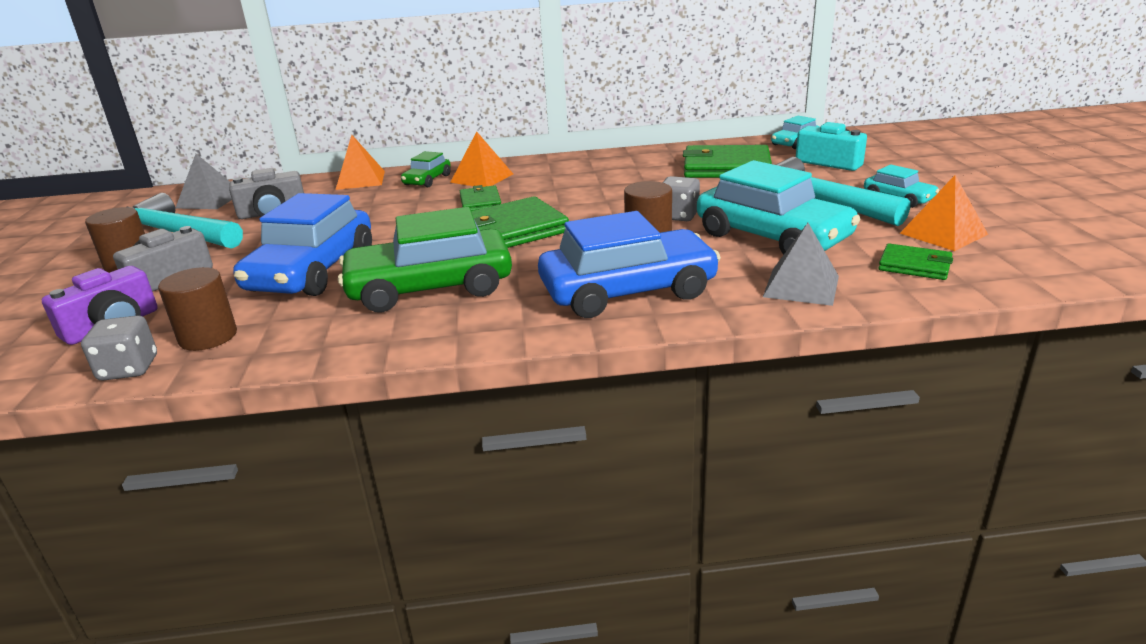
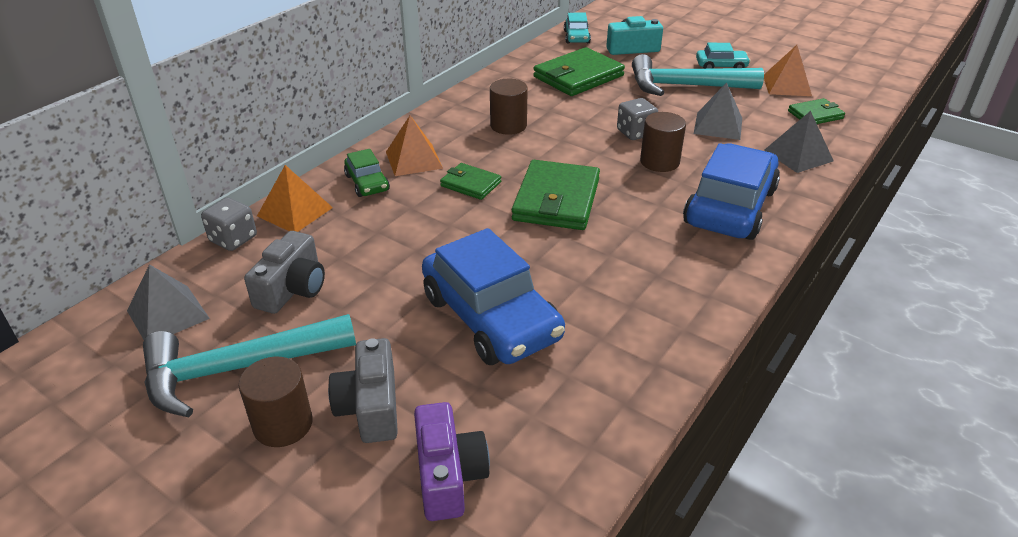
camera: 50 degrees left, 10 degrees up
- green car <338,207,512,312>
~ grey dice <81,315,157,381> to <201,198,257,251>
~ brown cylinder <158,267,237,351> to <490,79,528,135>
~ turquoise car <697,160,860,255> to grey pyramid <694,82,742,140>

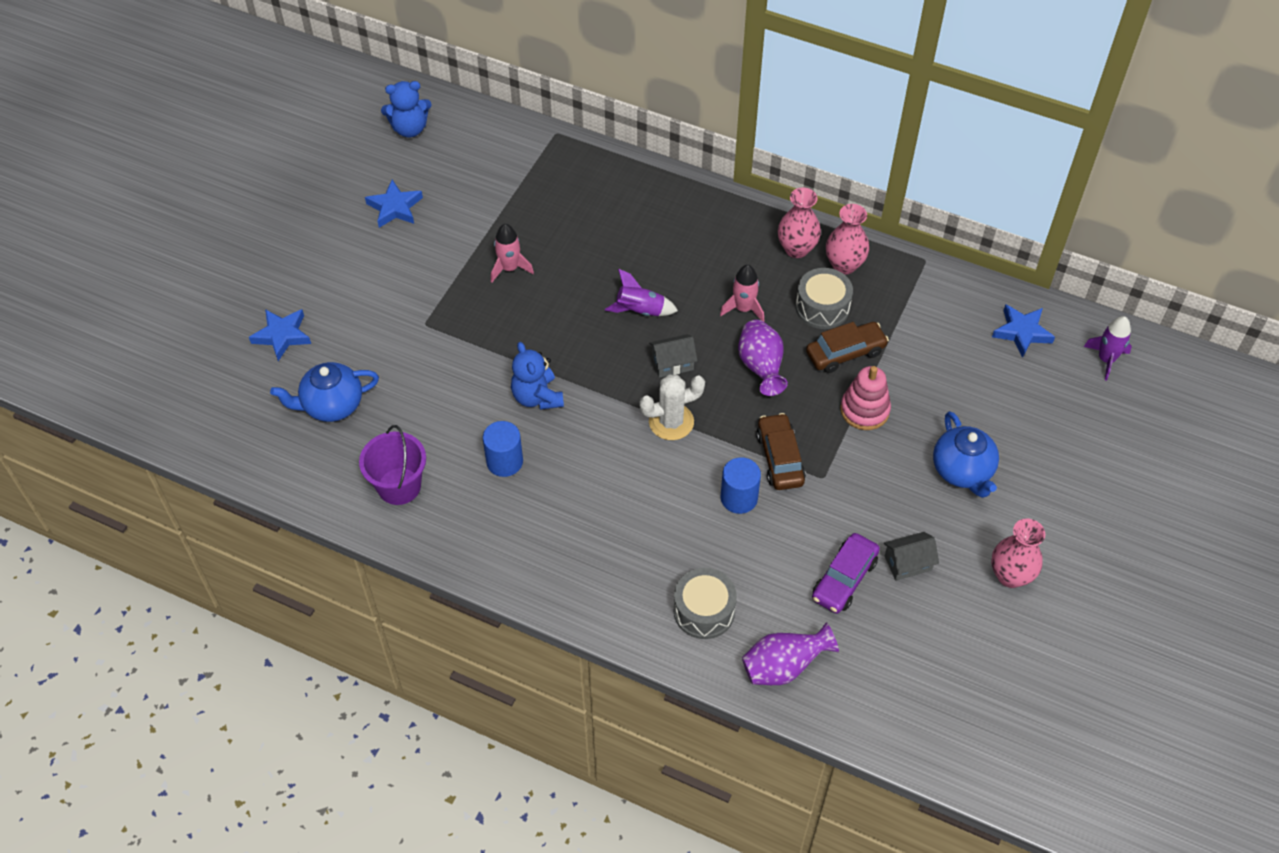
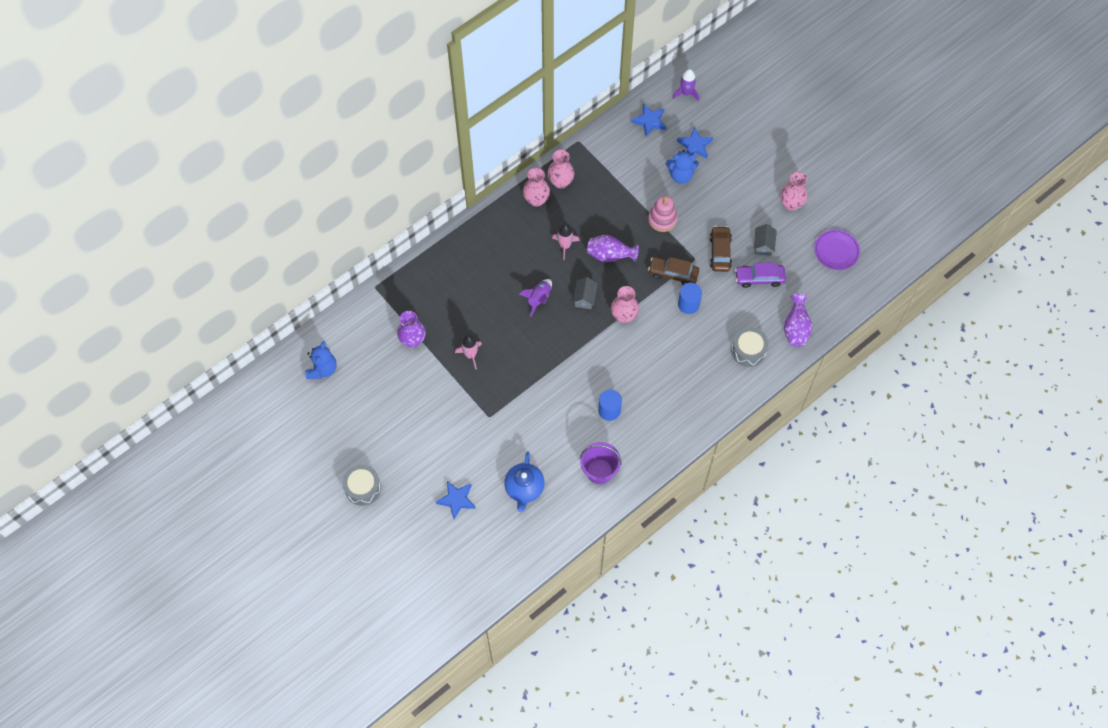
camera: 65 degrees left, 10 degrees up
- blue teapot <933,411,999,498>
+ purple vase <397,311,426,347>
+ purple plate <814,229,860,270>
~ blue star <365,180,423,228> to <677,127,713,158>
~ blue teddy bear <511,342,564,410> to <666,150,699,184>
~ grey drum <796,268,853,329> to <342,465,381,506>
~ brown car <806,322,889,373> to <710,226,732,272>
~ white cactus <640,374,705,440> to pink vase <611,286,639,323>
~ purple car <812,533,880,613> = <735,262,786,288> 120 degrees clockwise

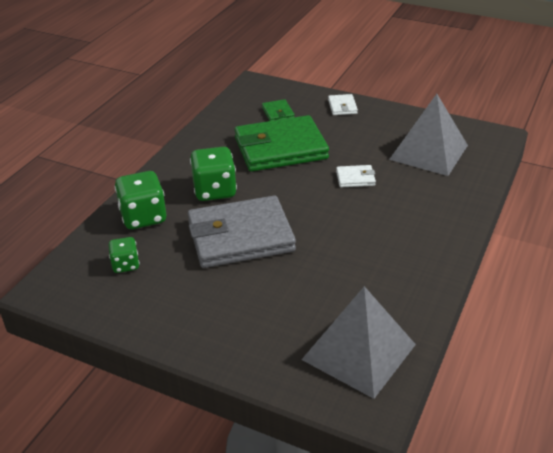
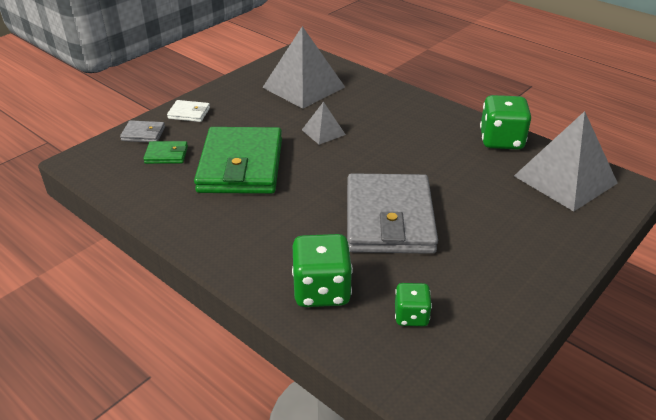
camera: 75 degrees left, 0 degrees up
+ grey wallet <120,120,165,142>
~ green dice <190,147,237,201> to <480,95,531,149>
~ white wallet <336,165,376,187> to grey pyramid <302,102,346,145>

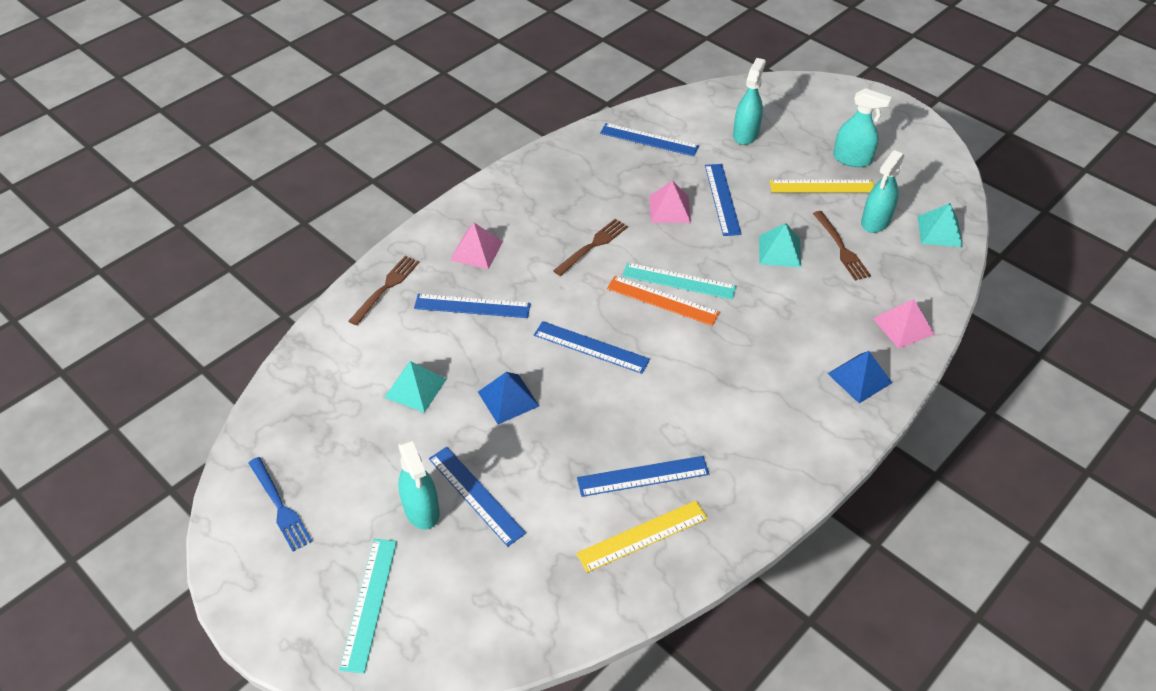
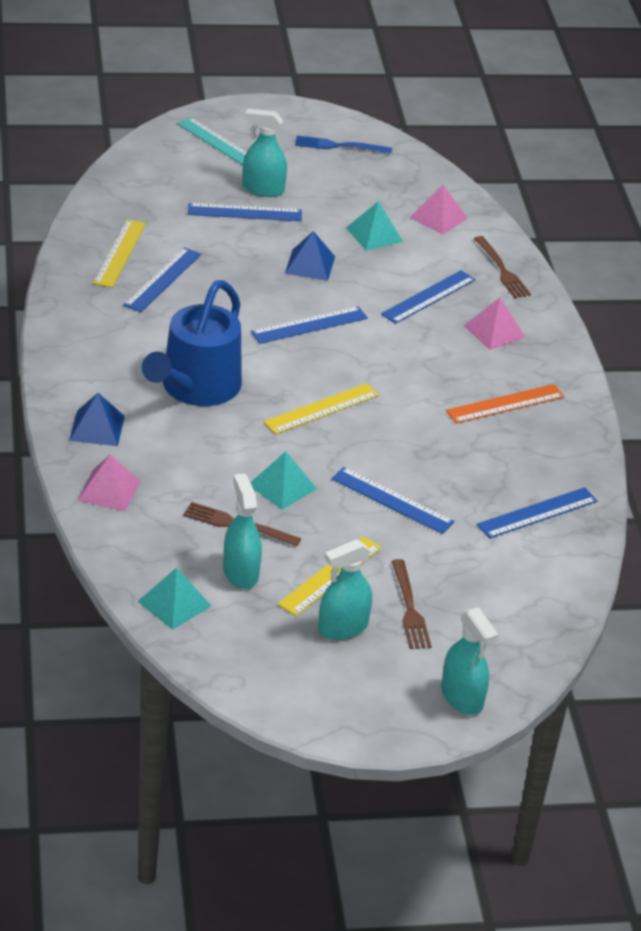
camera: 125 degrees right, 10 degrees down
+ blue watering can <142,280,242,406>
~ brown fork <553,219,628,276> to <391,559,432,649>
~ orange ruler <607,276,720,326> to <446,384,565,423>
~ pink pyramid <649,181,691,223> to <409,185,467,235>
~ turquoise spray bottle <733,58,766,145> to <441,607,498,715>
~ turquoise ruler <622,263,736,300> to yellow ruler <263,383,379,434>

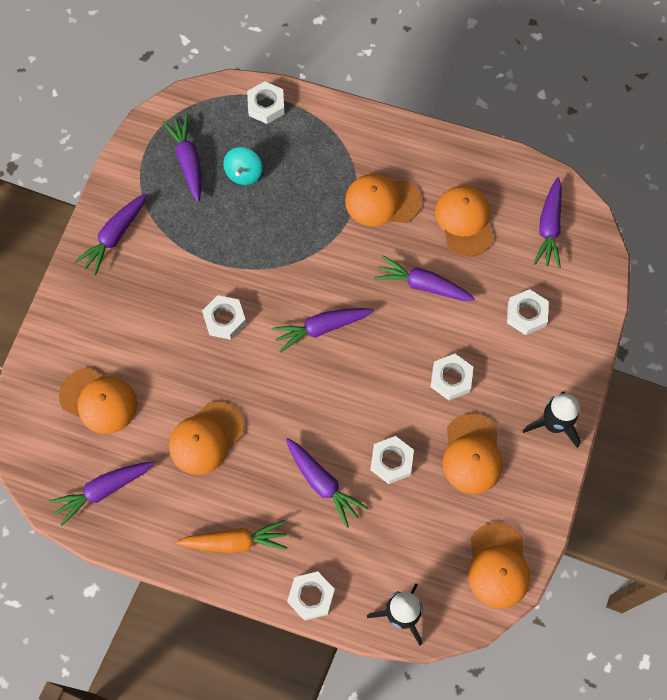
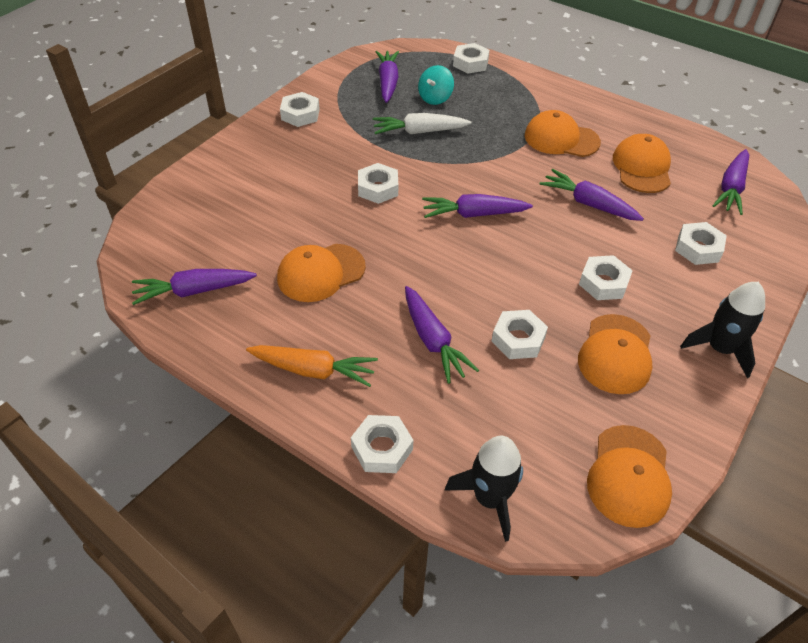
camera: 15 degrees right, 20 degrees down
- orange cap <59,368,137,434>
+ white carrot <373,113,471,134>
~ purple carrot <74,193,147,275> to white nut <280,92,320,127>

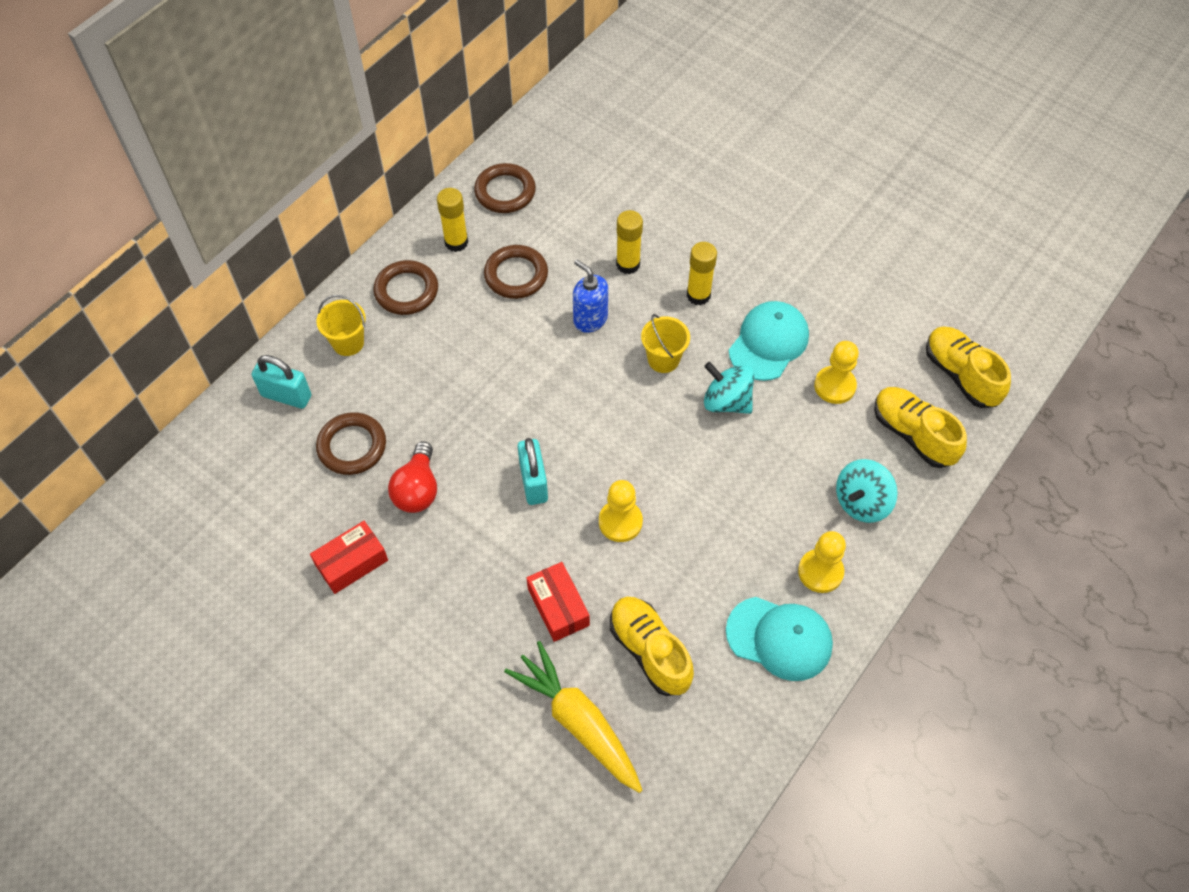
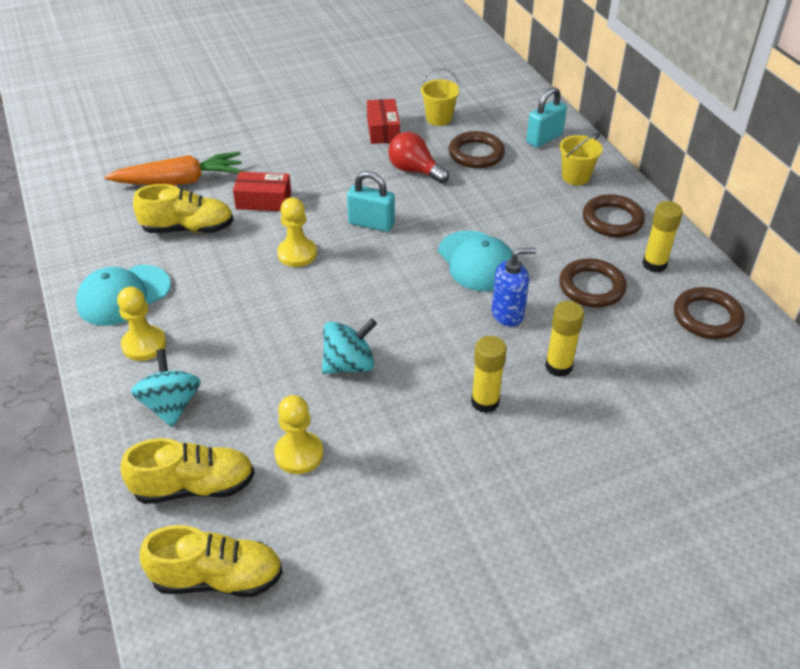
camera: 120 degrees right, 15 degrees down
~ yellow bucket <641,314,690,373> to <421,68,460,126>
~ turquoise cap <729,301,809,381> to <438,231,513,292>
~ yellow carrot <504,641,642,793> to orange carrot <104,152,244,185>

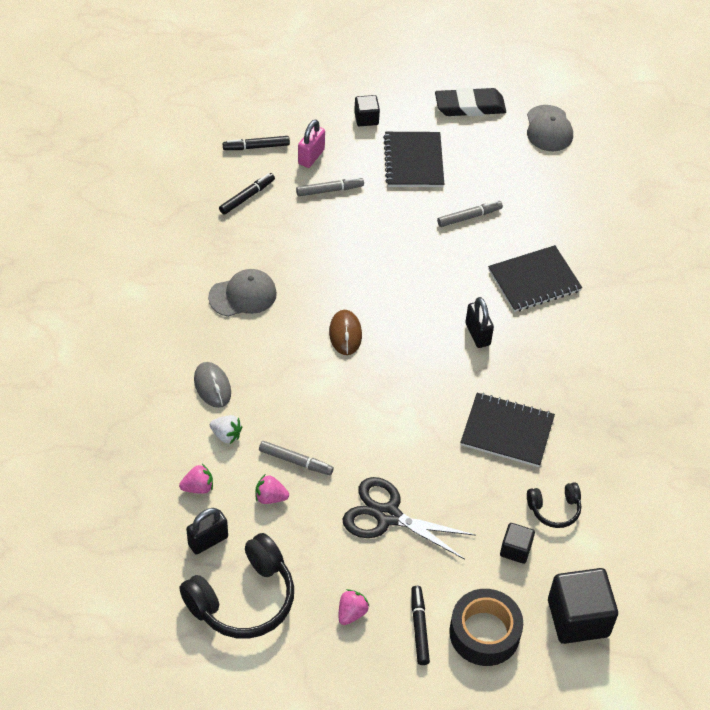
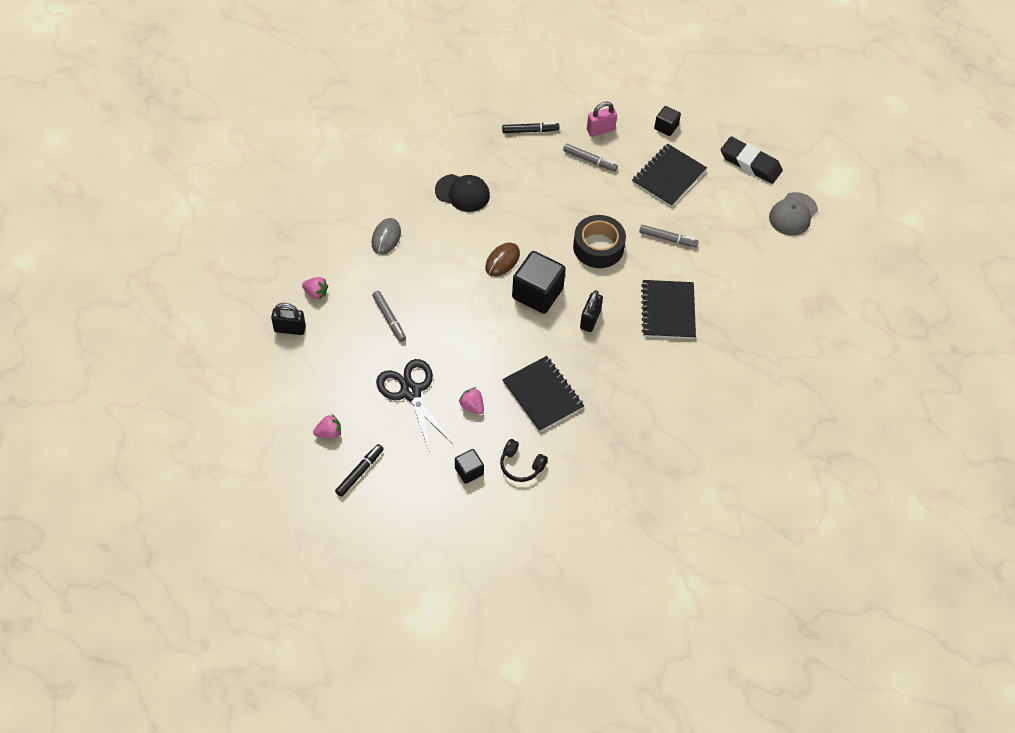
camera: 40 degrees right, 5 degrees up
- black headphones <179,533,294,639>
- white strawberry <210,415,242,444>
- black marker <223,136,290,150>
~ pink strawberry <255,475,289,504> to <459,387,484,415>
~ black tape <449,589,523,666> to <573,215,626,268>
~ black cube <548,568,618,644> to <512,251,566,314>
~ grey cap <208,269,277,317> to black cap <435,174,490,212>
~ black notebook <488,245,582,312> = <641,280,696,339> 75 degrees clockwise

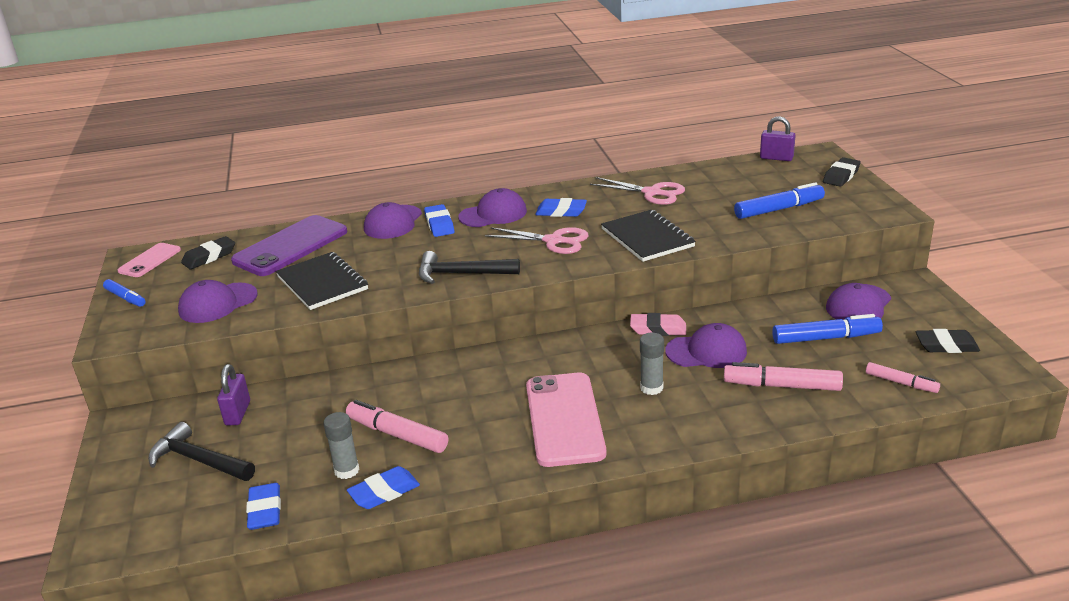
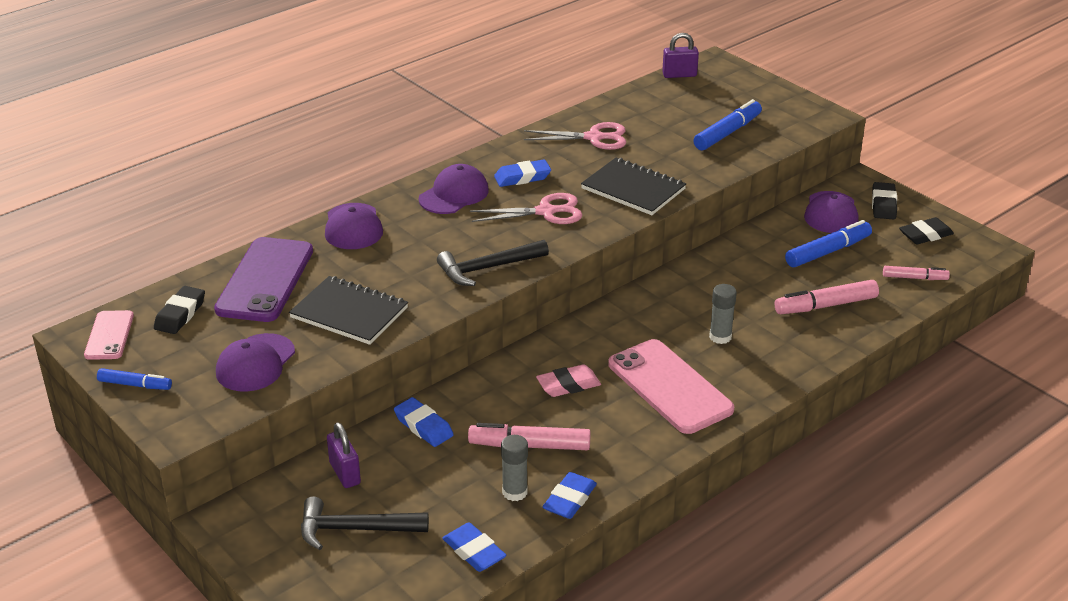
camera: 30 degrees left, 5 degrees up
- purple cap <665,323,747,368>
~ blue eraser <424,204,454,237> to <394,397,454,447>
~ pink eraser <630,313,686,336> to <536,364,601,397>
~ black eraser <823,157,861,187> to <872,182,897,219>

